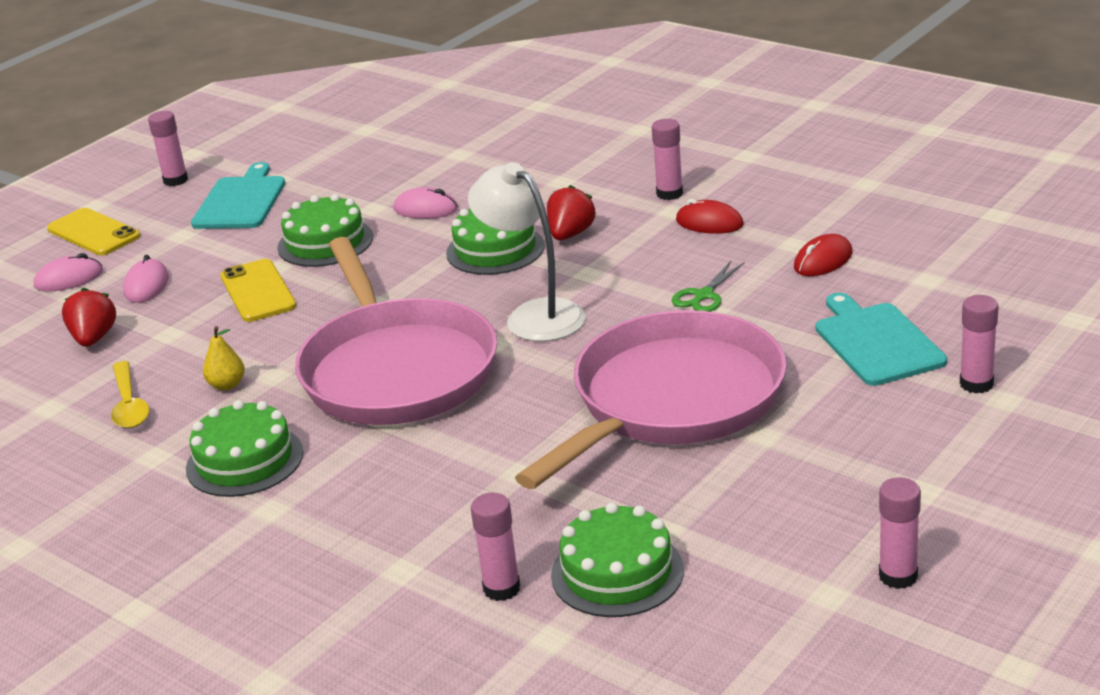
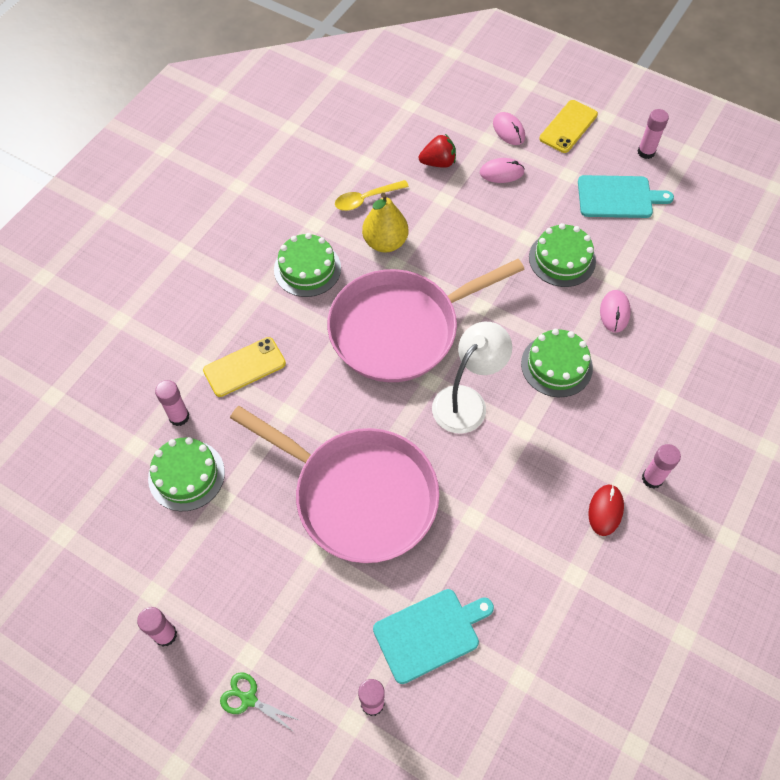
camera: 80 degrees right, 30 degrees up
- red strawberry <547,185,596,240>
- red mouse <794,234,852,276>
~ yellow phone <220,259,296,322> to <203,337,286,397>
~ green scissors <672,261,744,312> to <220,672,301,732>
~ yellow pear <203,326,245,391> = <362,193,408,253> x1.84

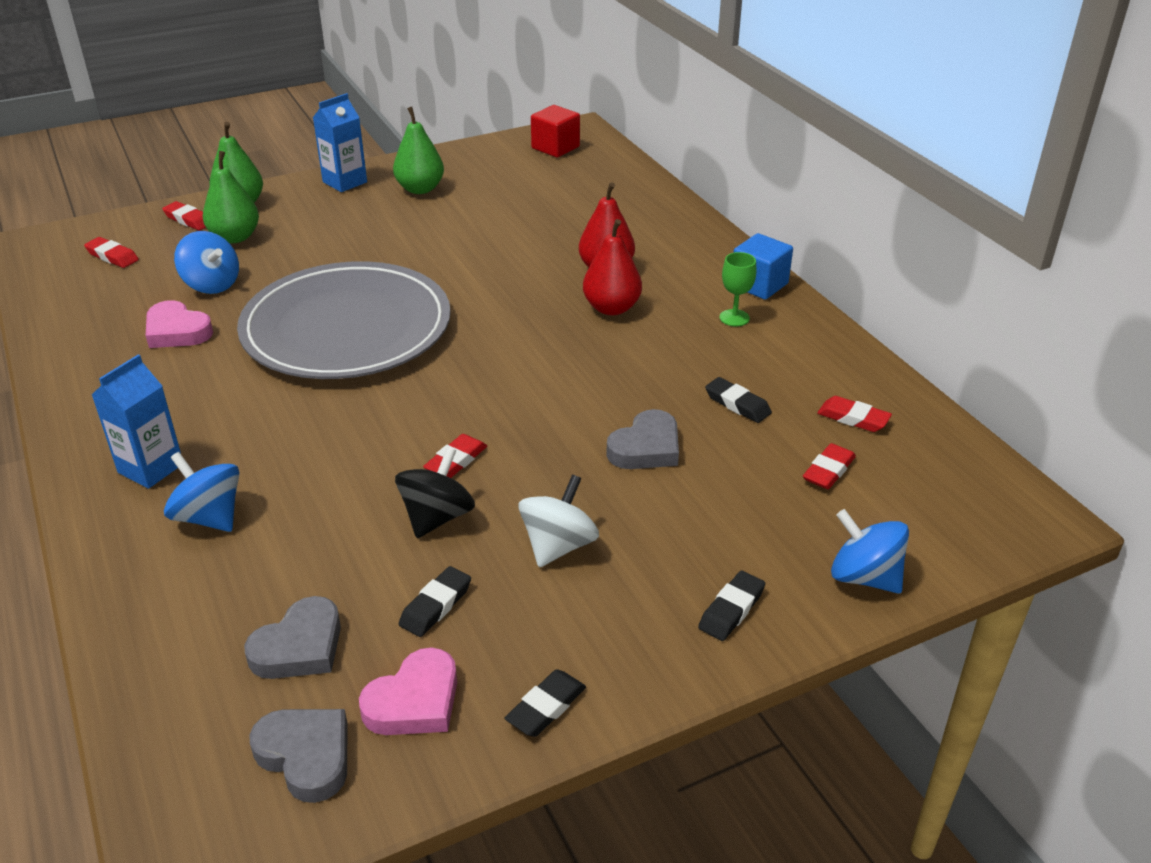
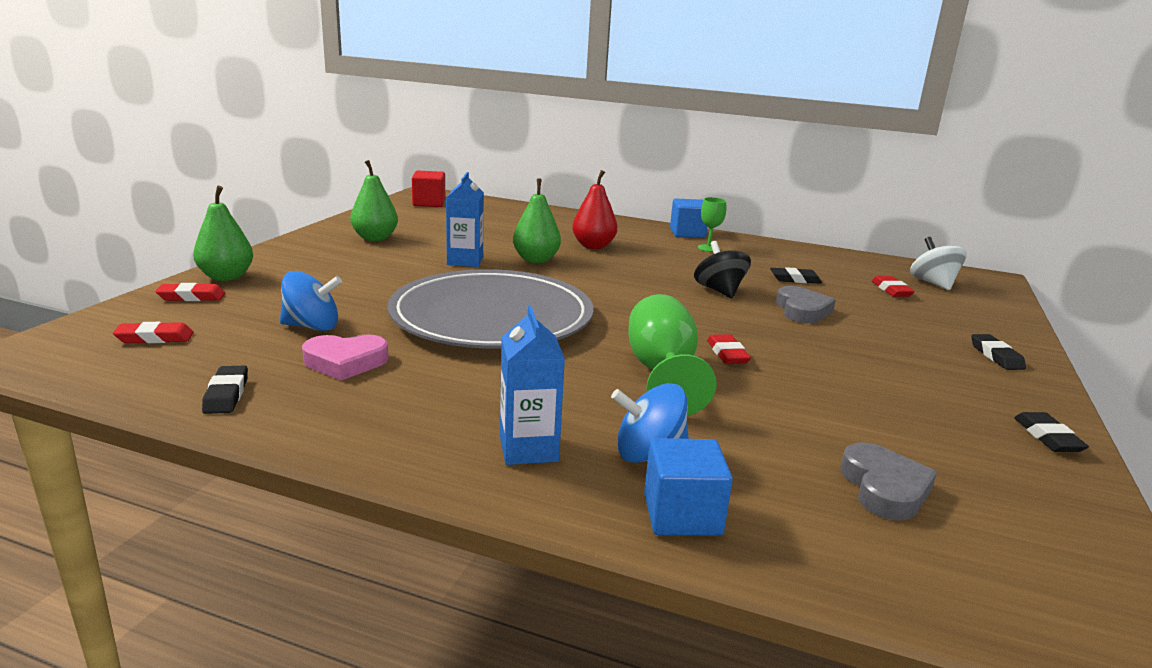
camera: 45 degrees left, 15 degrees down
- grey heart <249,709,348,803>
- pink heart <359,648,457,735>
- red pear <583,219,642,315>
- red eraser <817,396,892,432>
- blue spinning top <831,509,909,594>
+ green goblet <628,294,717,416>
+ blue cube <644,438,733,536>
~ green pear <203,151,259,243> to <513,178,561,263>
~ blue carton <313,93,367,192> to <446,172,484,267>
~ black spinning top <395,447,475,538> to <694,241,751,298>
~ black eraser <399,566,471,637> to <202,366,248,414>
~ white spinning top <518,475,599,567> to <910,237,967,290>

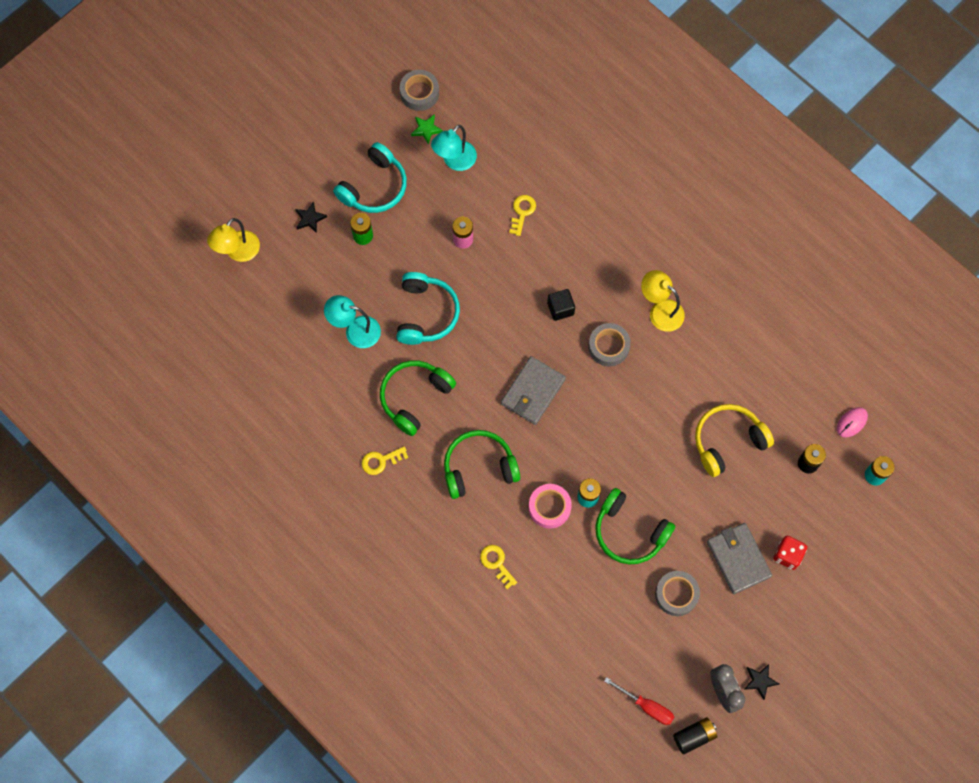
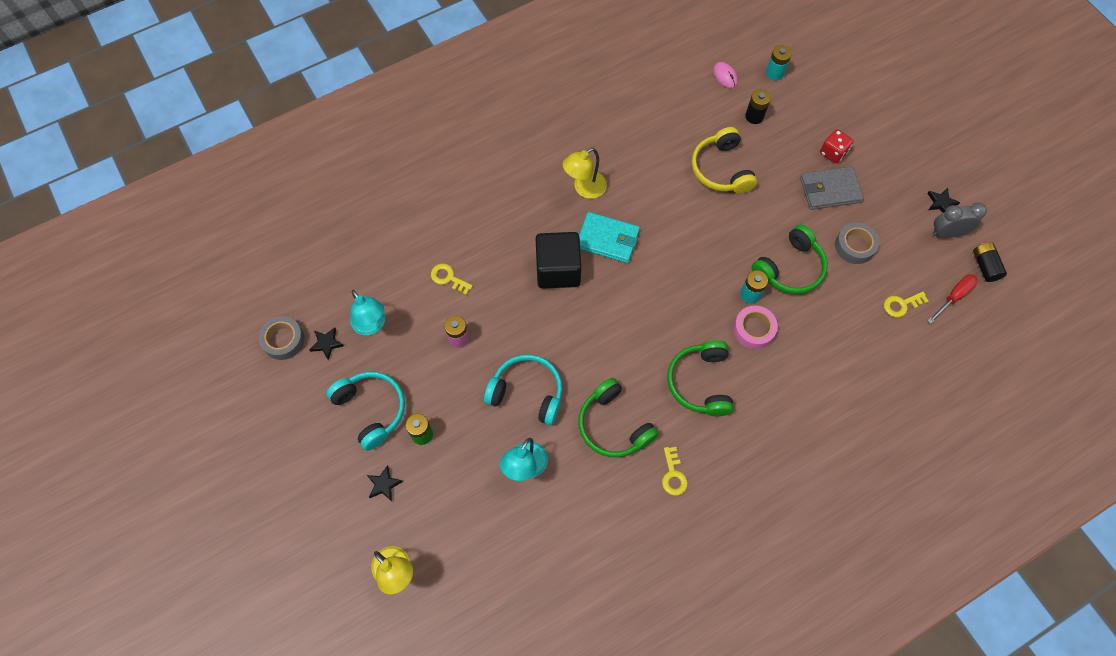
camera: 75 degrees left, 5 degrees down
- grey wallet <501,356,566,425>
~ yellow key <480,545,517,589> to <884,292,929,317>
~ grey tape <588,323,631,366> to turquoise wallet <579,212,640,263>
~ green star <411,114,443,145> to black star <309,327,344,360>
~ black cube <547,289,575,321> = <535,232,581,289> x1.92

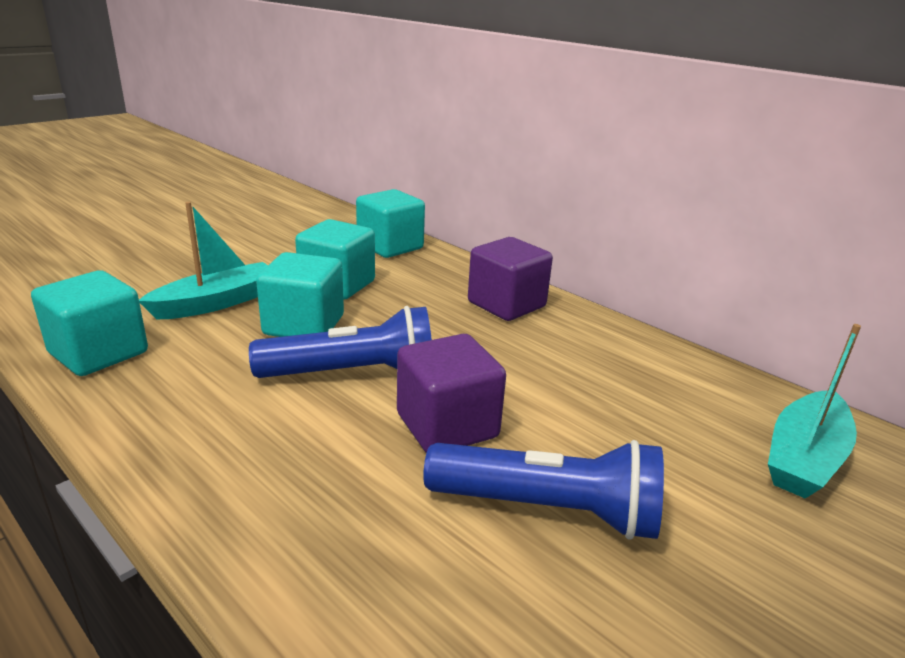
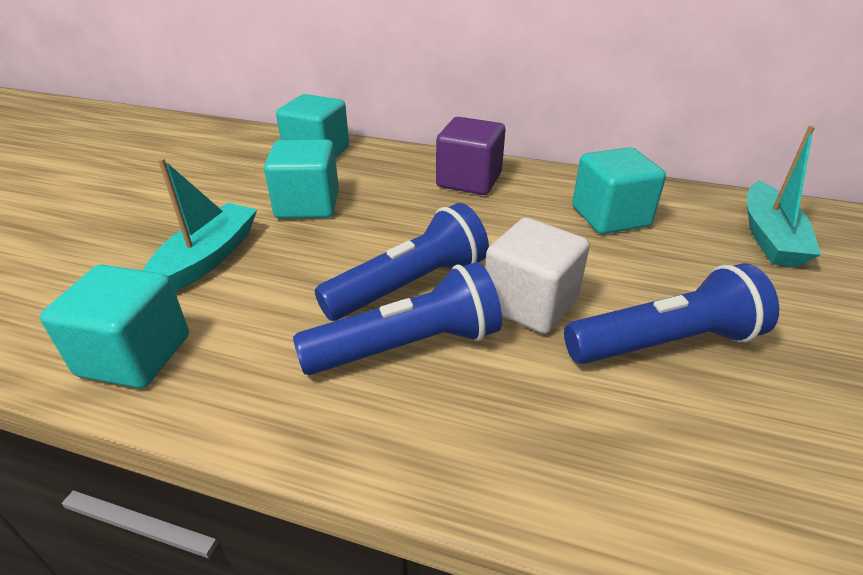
camera: 25 degrees left, 10 degrees up
+ blue flashlight <293,262,502,375>
~ turquoise cube <256,252,344,337> to <572,147,666,234>
~ purple cube <397,334,506,453> to white cube <485,217,590,334>

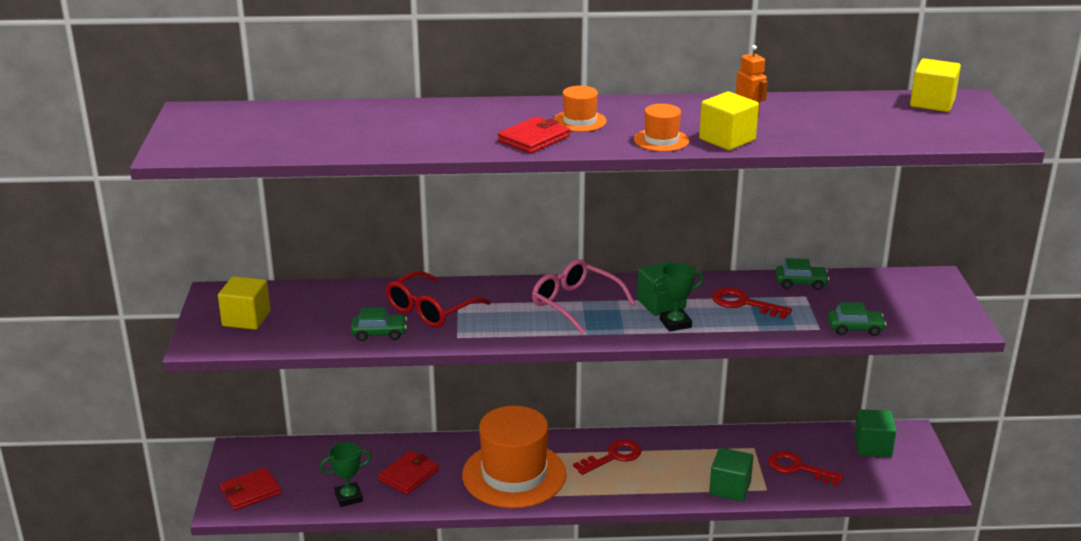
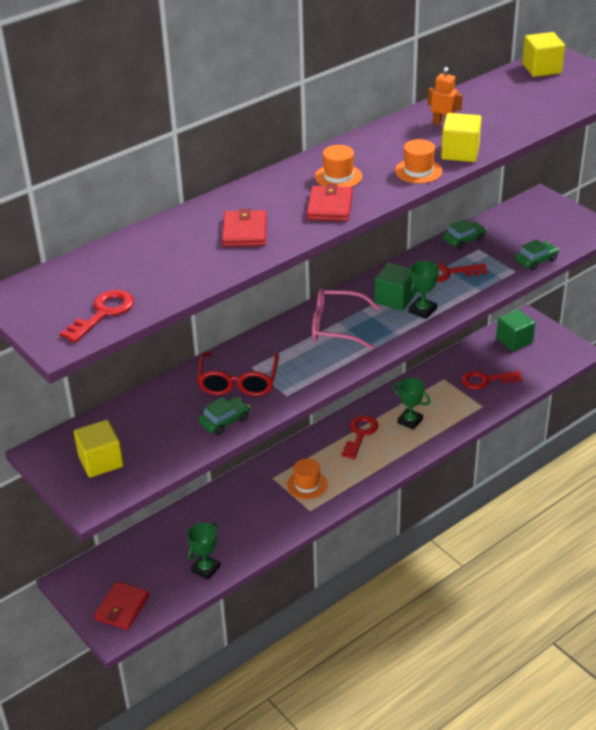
camera: 35 degrees left, 10 degrees up
- green cube <709,448,753,502>
+ red key <60,290,134,343>
+ green trophy <393,378,430,430>
~ red wallet <378,451,439,495> to <222,208,267,247>
~ orange hat <462,406,566,508> = <287,459,328,499> x0.45

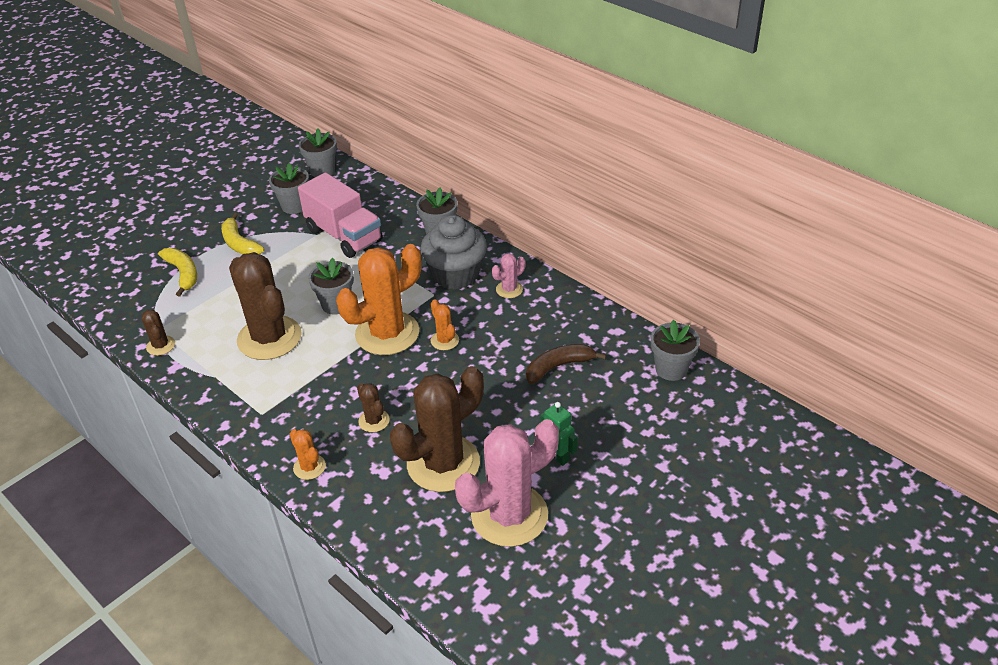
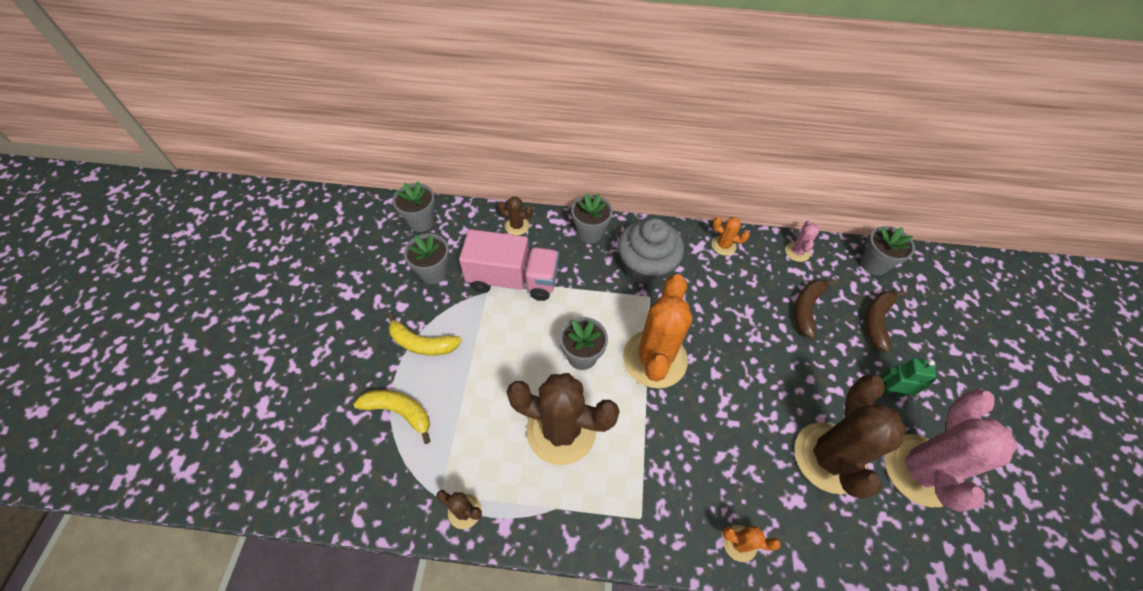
camera: 40 degrees left, 15 degrees up
+ brown banana <865,290,905,353>
~ brown cactus <357,383,390,432> to <498,197,533,235>
~ orange cactus <431,299,459,350> to <712,217,750,256>
~ pink cactus <492,253,525,298> to <785,220,820,262>

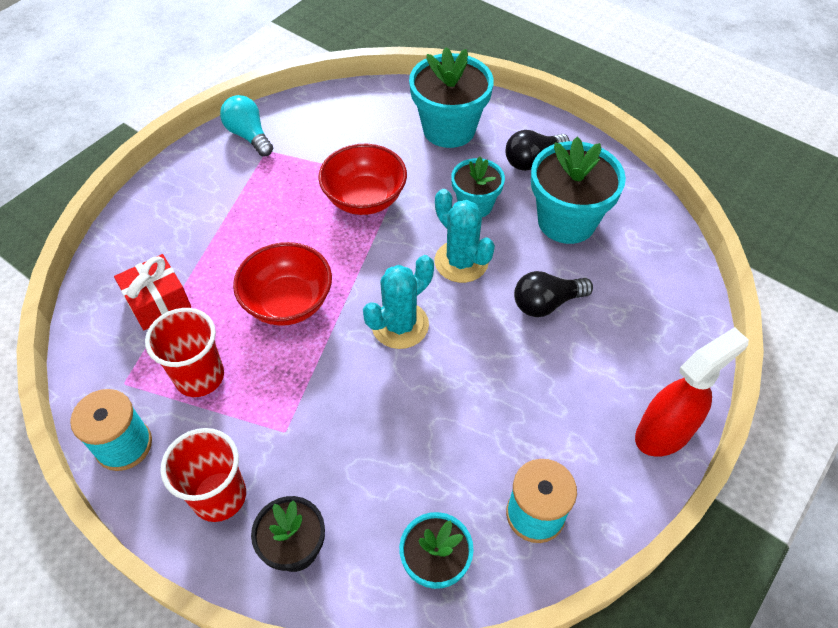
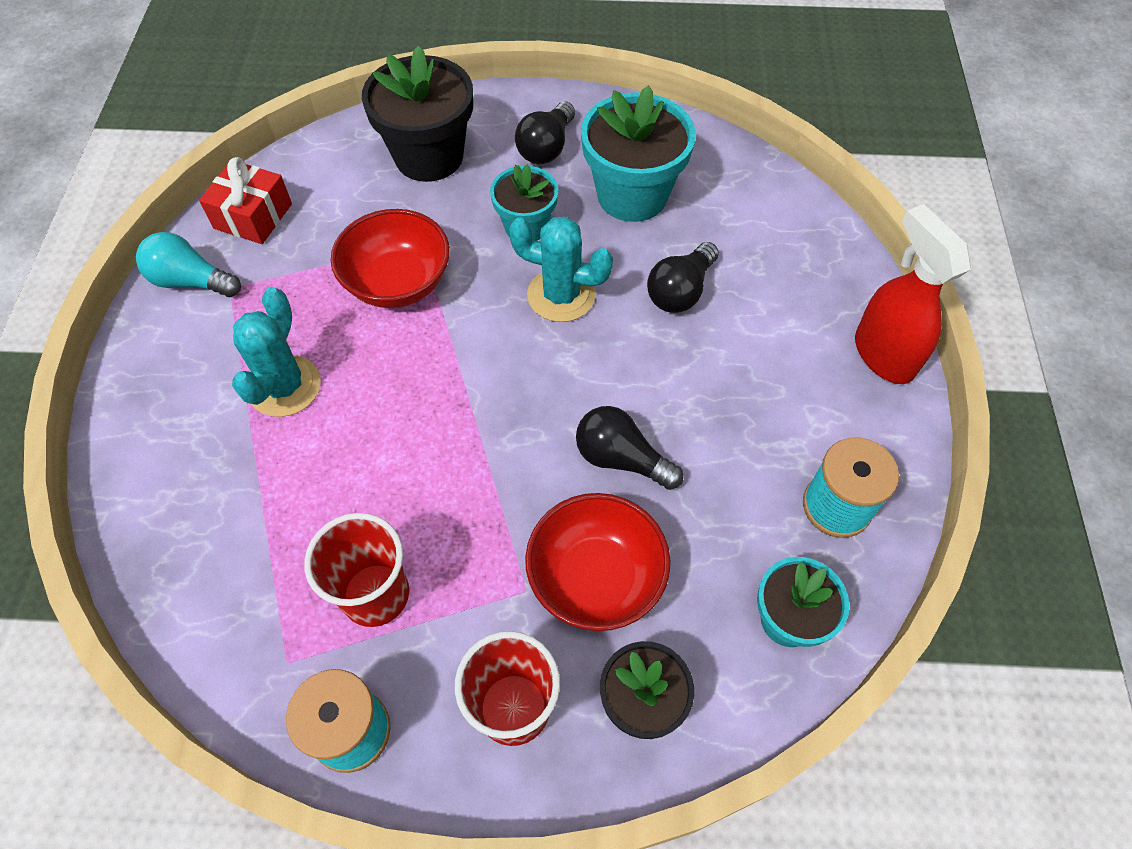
camera: 35 degrees left, 5 degrees up
+ black light bulb <576,406,683,490>
~ red gift <114,254,191,330> to <199,157,292,244>
~ red bowl <233,242,332,326> to <525,493,671,631>
~ turquoise cactus <363,255,434,349> to <232,287,321,417>
~ turquoise flower pot <409,47,494,148> to black flower pot <362,45,473,182>
~ red spray bottle <635,327,749,457> = <855,204,971,384> 45 degrees counterclockwise

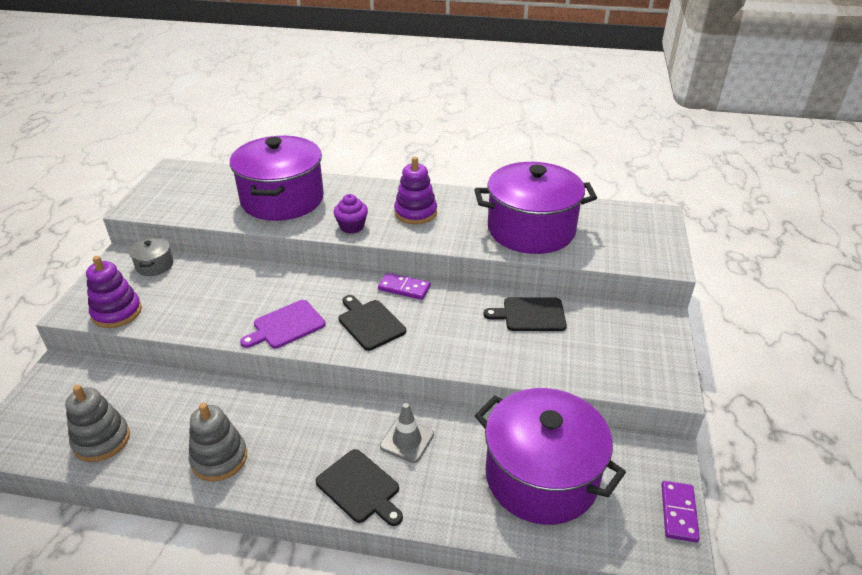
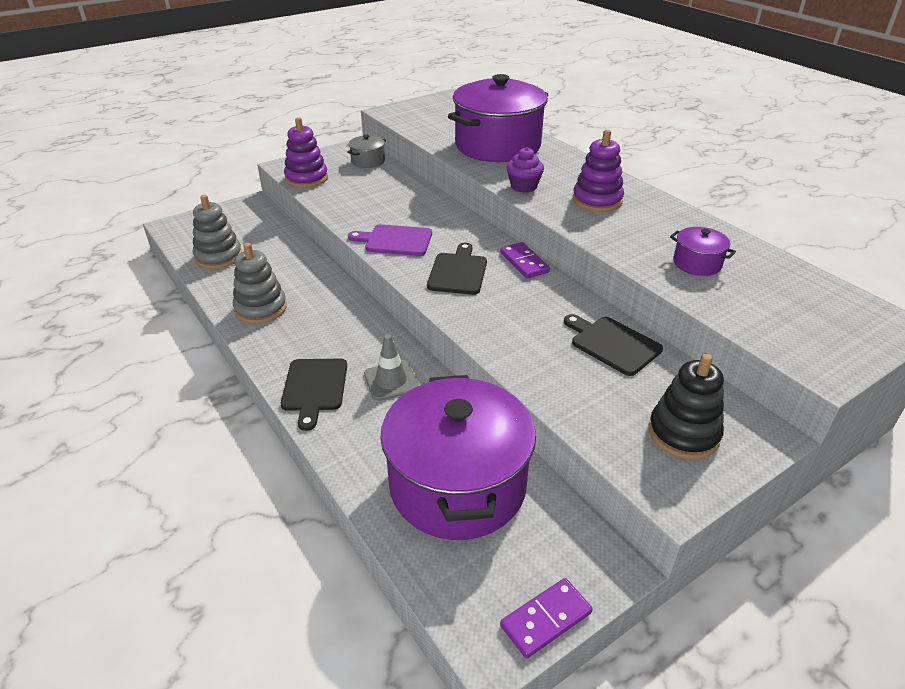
camera: 45 degrees right, 0 degrees up
+ black stacking toy <649,354,724,459>
~ purple pot <474,162,597,254> = <670,227,736,276> x0.42

